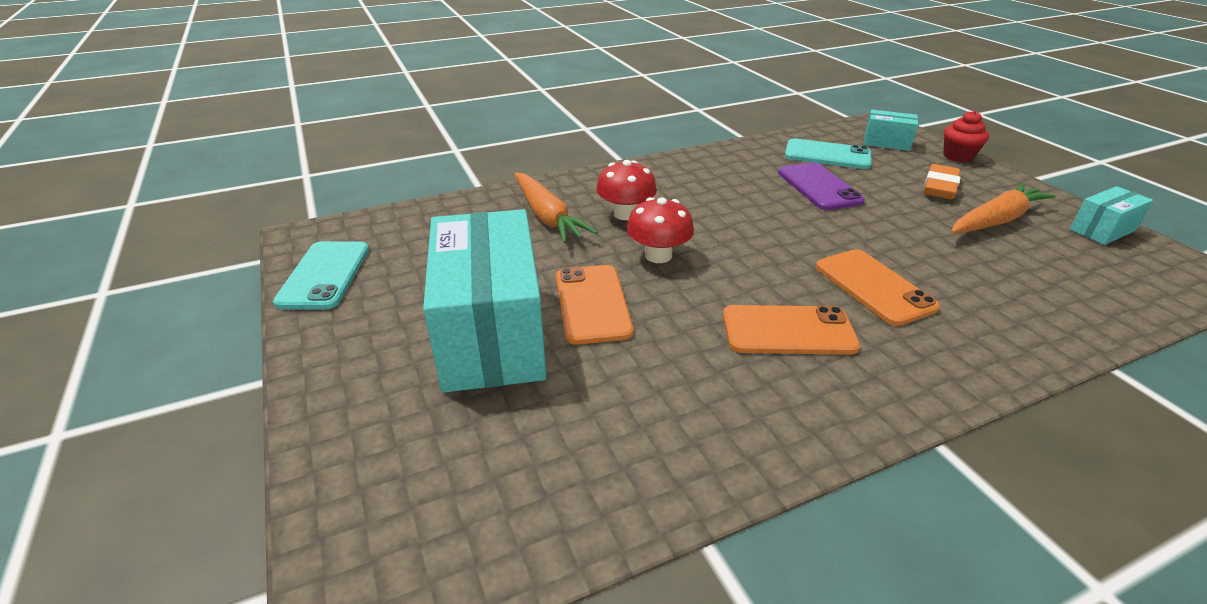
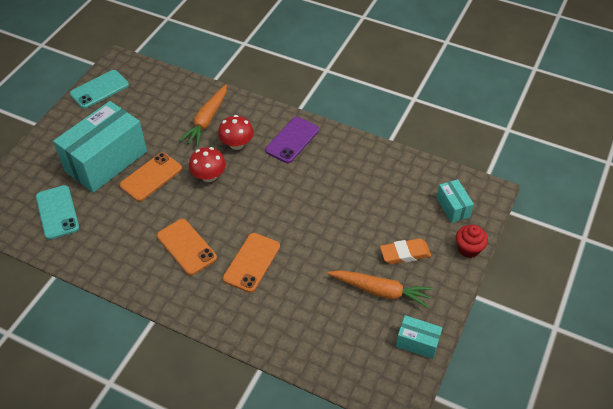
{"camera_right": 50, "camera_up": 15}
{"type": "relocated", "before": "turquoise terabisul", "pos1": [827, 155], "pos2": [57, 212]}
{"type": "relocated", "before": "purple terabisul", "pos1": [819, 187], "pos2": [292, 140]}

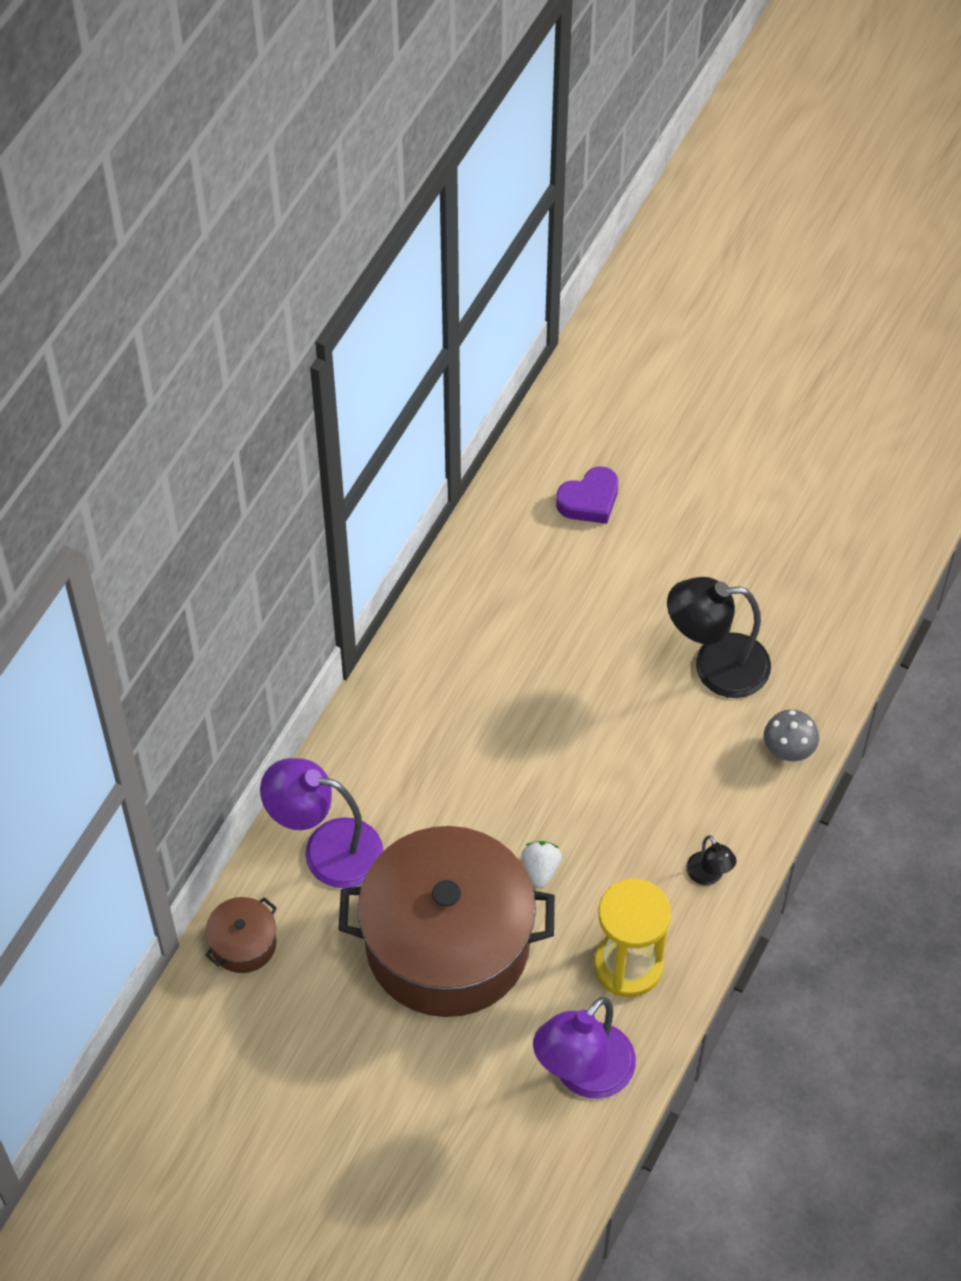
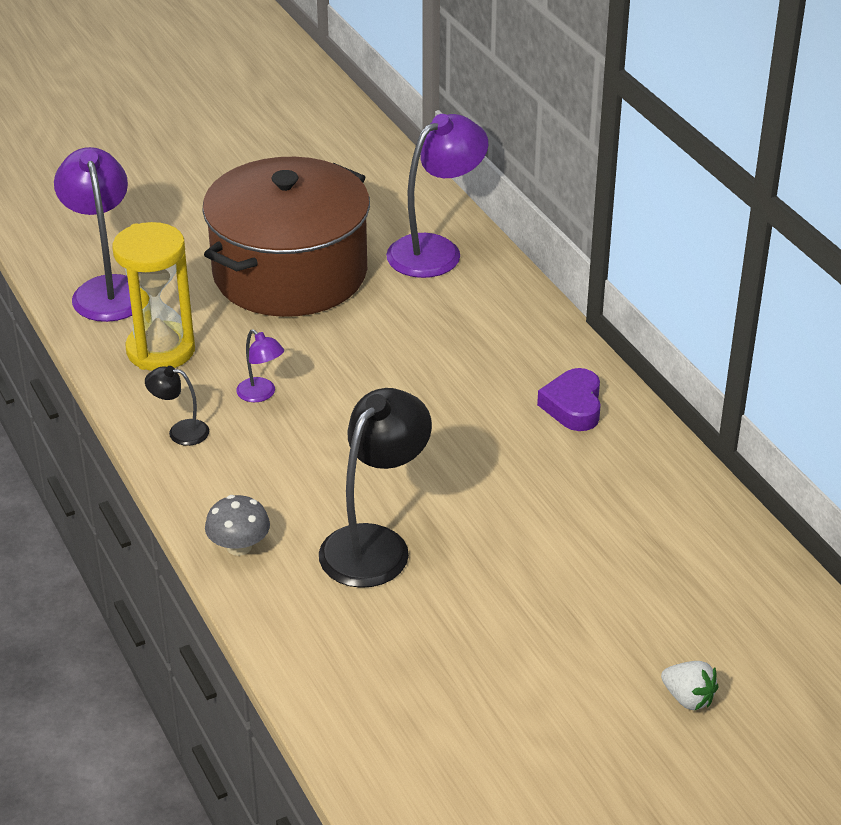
{"camera_right": 125, "camera_up": -20}
{"type": "relocated", "before": "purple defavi", "pos1": [589, 500], "pos2": [573, 406]}
{"type": "relocated", "before": "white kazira", "pos1": [540, 869], "pos2": [688, 698]}
{"type": "missing", "before": "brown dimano", "pos1": [243, 943]}
{"type": "appeared", "after": "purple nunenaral", "pos2": [261, 394]}

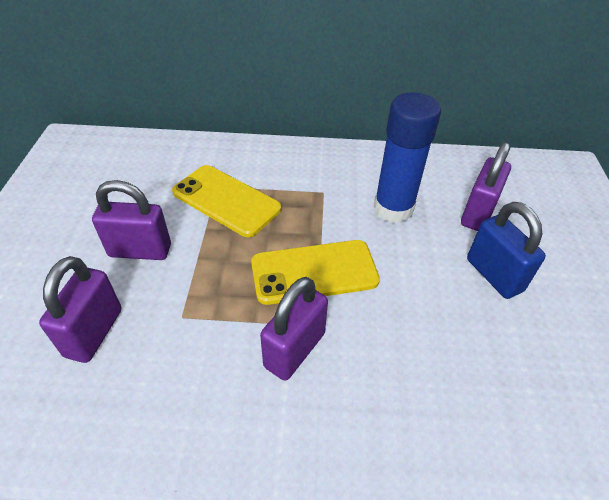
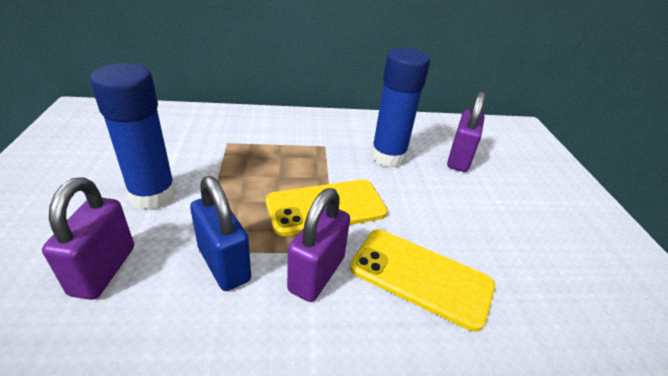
{"camera_right": -10, "camera_up": -10}
{"type": "relocated", "before": "yellow terabisul", "pos1": [226, 200], "pos2": [421, 277]}
{"type": "exchanged", "before": "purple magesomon", "after": "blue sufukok", "pos1": [140, 251], "pos2": [153, 195]}
{"type": "relocated", "before": "blue magesomon", "pos1": [494, 275], "pos2": [224, 264]}

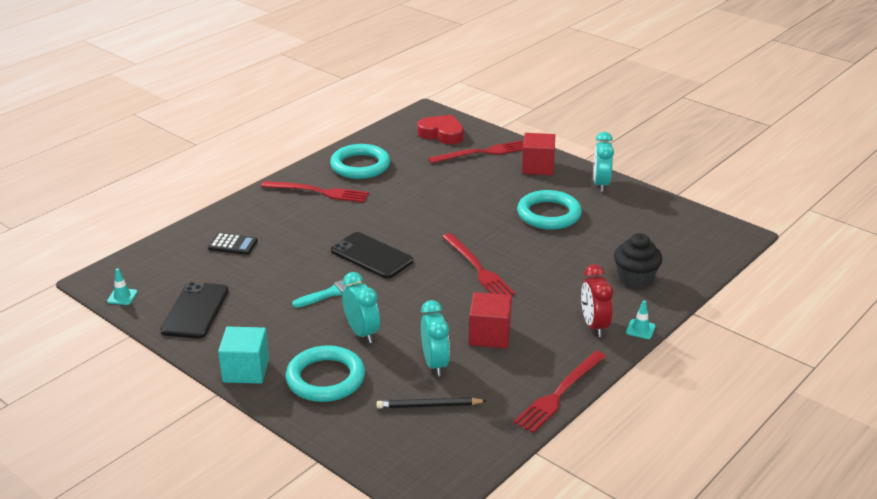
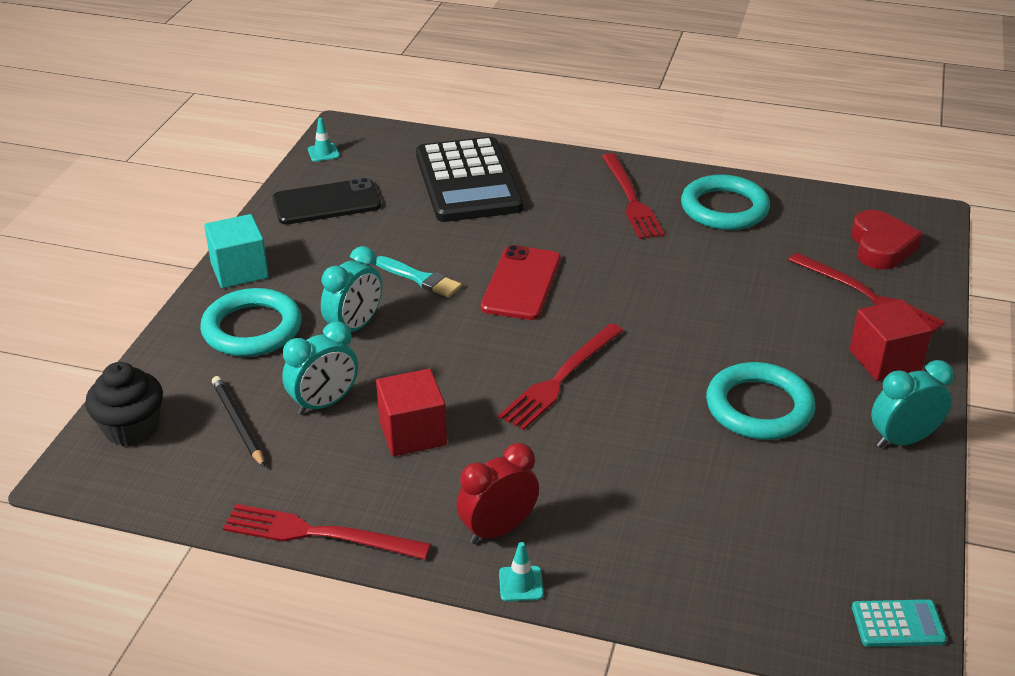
{"camera_right": 65, "camera_up": 5}
{"type": "colour", "before": "black terabisul", "after": "red terabisul", "pos1": [371, 256], "pos2": [521, 283]}
{"type": "size", "before": "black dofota", "pos1": [233, 245], "pos2": [468, 181], "scale": 2.41}
{"type": "relocated", "before": "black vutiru", "pos1": [635, 279], "pos2": [131, 429]}
{"type": "appeared", "after": "turquoise dofota", "pos2": [898, 624]}

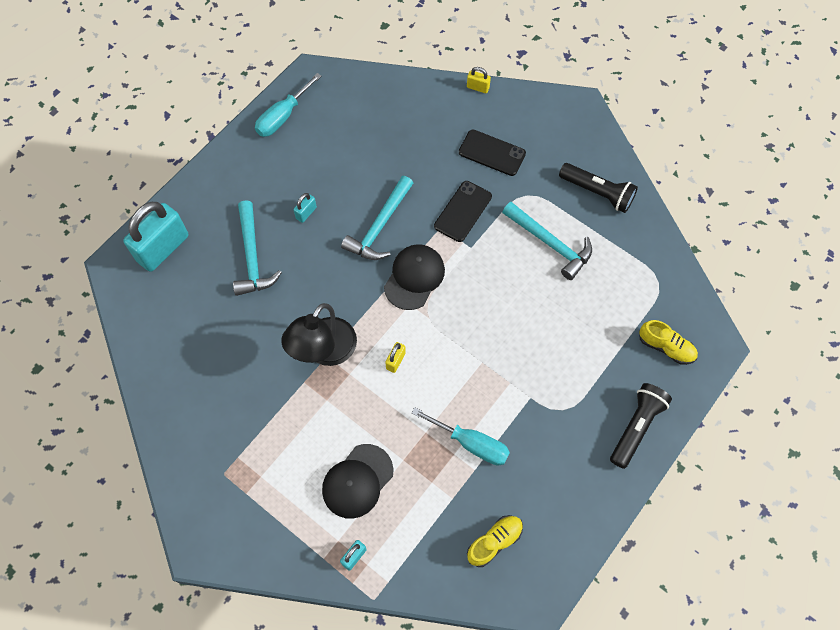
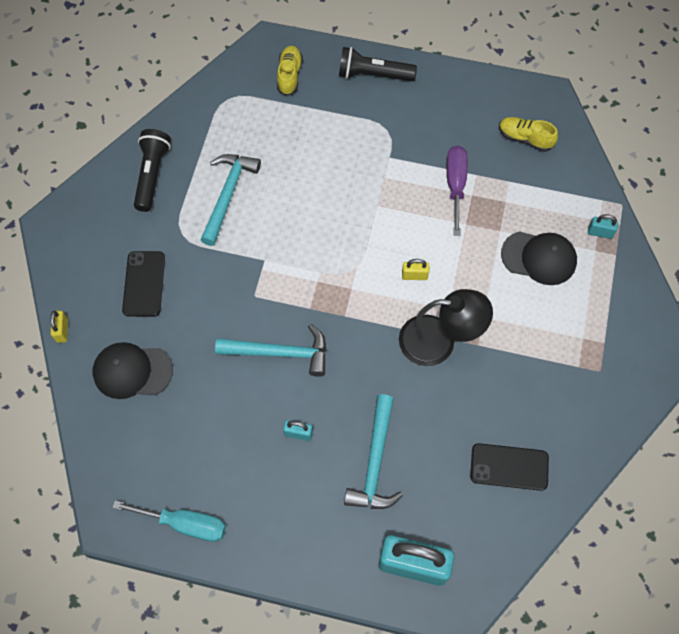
{"camera_right": -115, "camera_up": 0}
{"type": "relocated", "before": "black terabisul", "pos1": [463, 211], "pos2": [509, 467]}
{"type": "spun", "before": "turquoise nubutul", "pos1": [252, 256], "pos2": [375, 462], "turn": 135}
{"type": "relocated", "before": "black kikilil", "pos1": [414, 277], "pos2": [132, 371]}
{"type": "colour", "before": "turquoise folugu", "after": "purple folugu", "pos1": [471, 443], "pos2": [455, 185]}

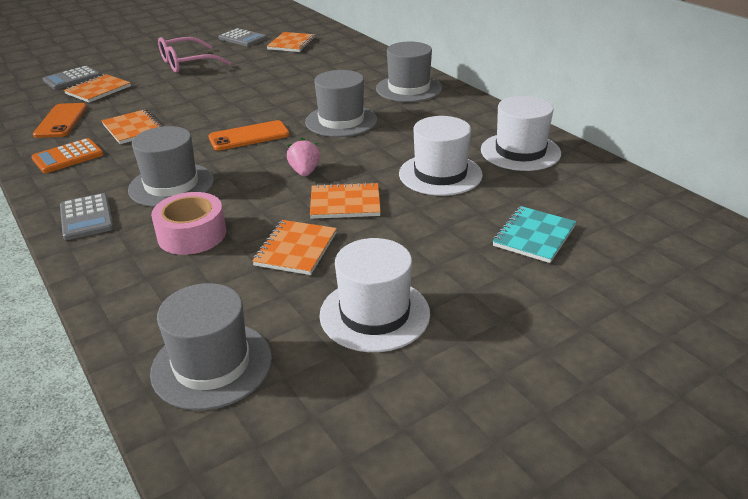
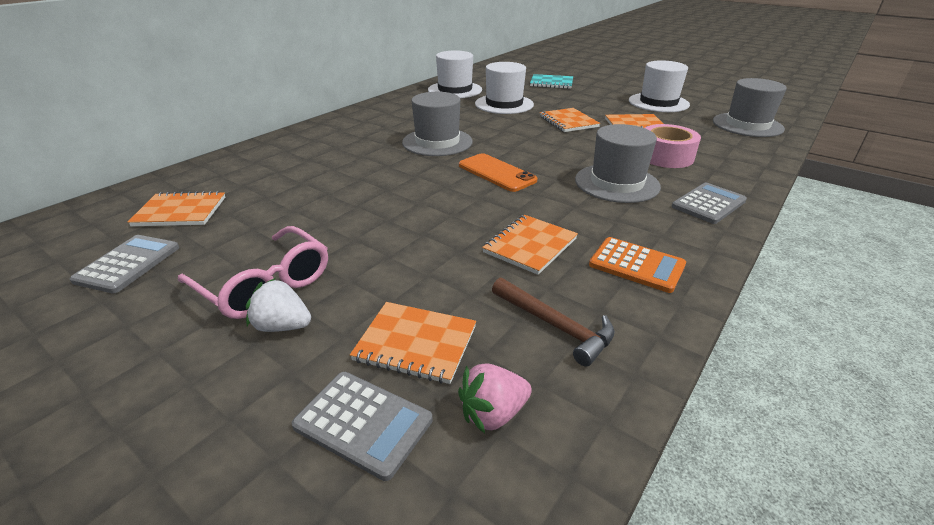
{"camera_right": -110, "camera_up": 0}
{"type": "missing", "before": "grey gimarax", "pos1": [409, 89]}
{"type": "exchanged", "before": "orange terabisul", "after": "brown nubutul", "pos1": [61, 121], "pos2": [555, 326]}
{"type": "relocated", "before": "pink kazira", "pos1": [305, 172], "pos2": [493, 413]}
{"type": "appeared", "after": "white kazira", "pos2": [282, 326]}

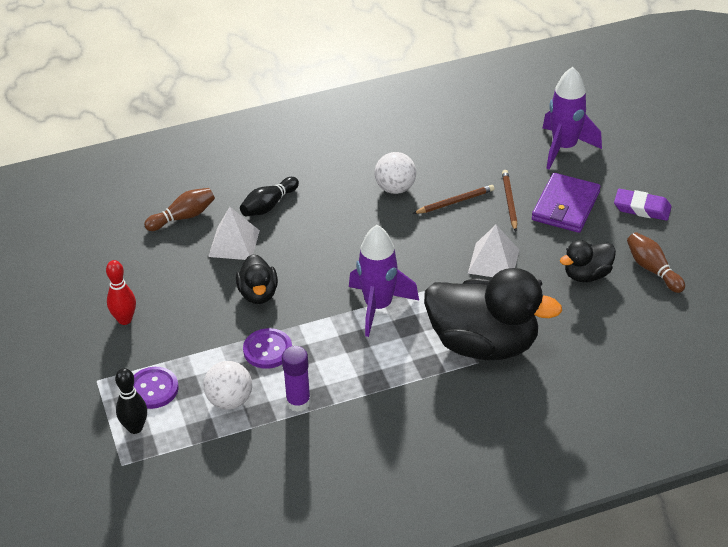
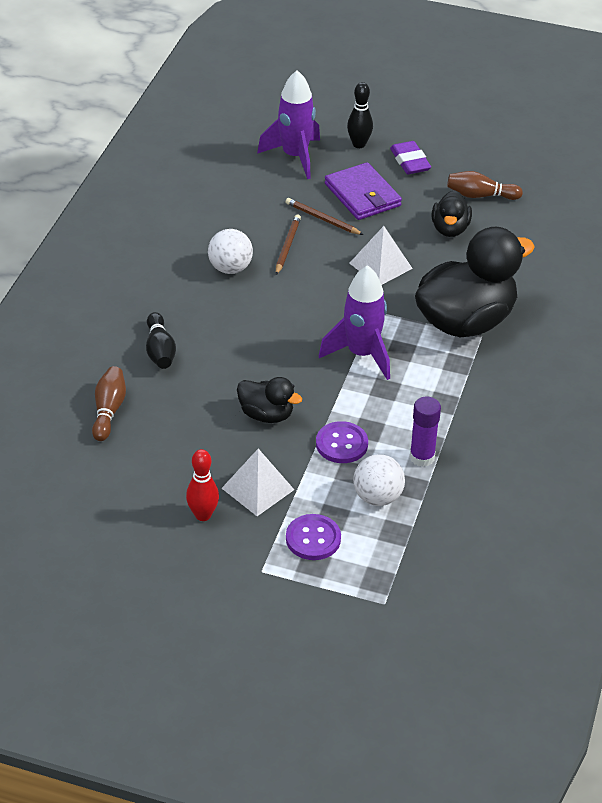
{"camera_right": -55, "camera_up": 0}
{"type": "spun", "before": "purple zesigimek", "pos1": [642, 208], "pos2": [410, 161], "turn": -75}
{"type": "relocated", "before": "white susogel", "pos1": [234, 243], "pos2": [258, 489]}
{"type": "relocated", "before": "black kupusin", "pos1": [135, 428], "pos2": [359, 144]}

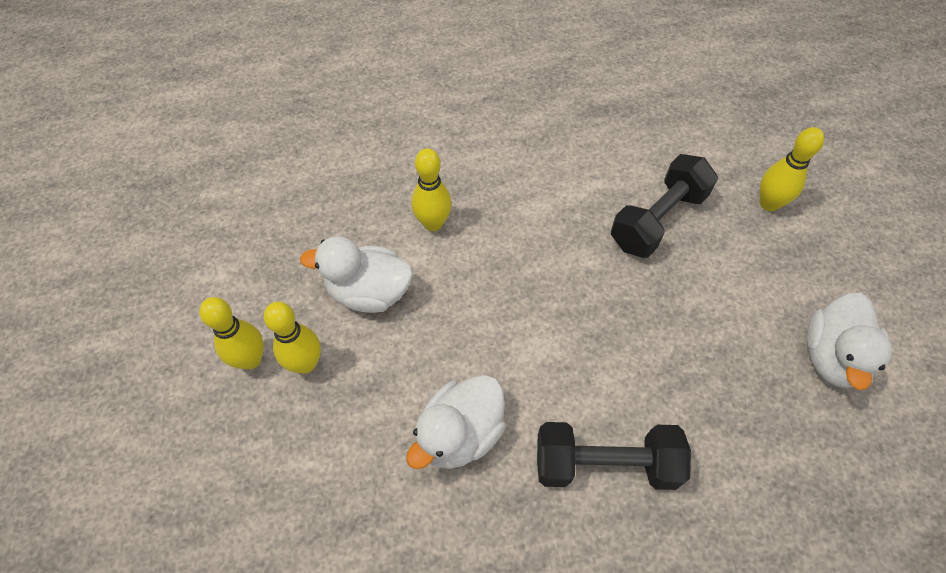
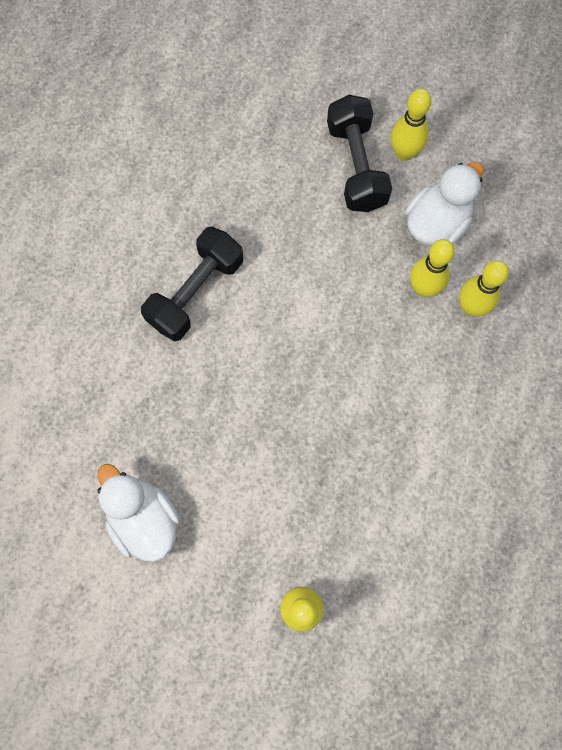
{"camera_right": 125, "camera_up": 15}
{"type": "relocated", "before": "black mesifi", "pos1": [657, 220], "pos2": [356, 166]}
{"type": "relocated", "before": "yellow kupusin", "pos1": [251, 359], "pos2": [423, 288]}
{"type": "missing", "before": "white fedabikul", "pos1": [460, 434]}

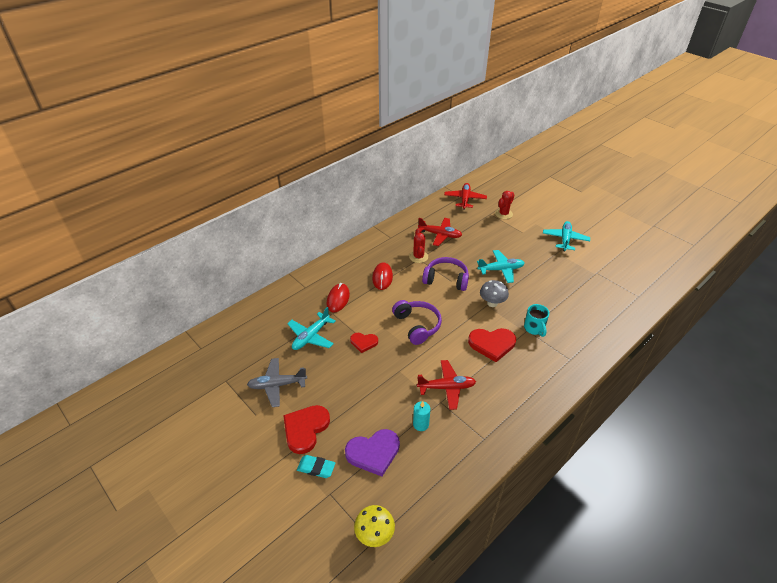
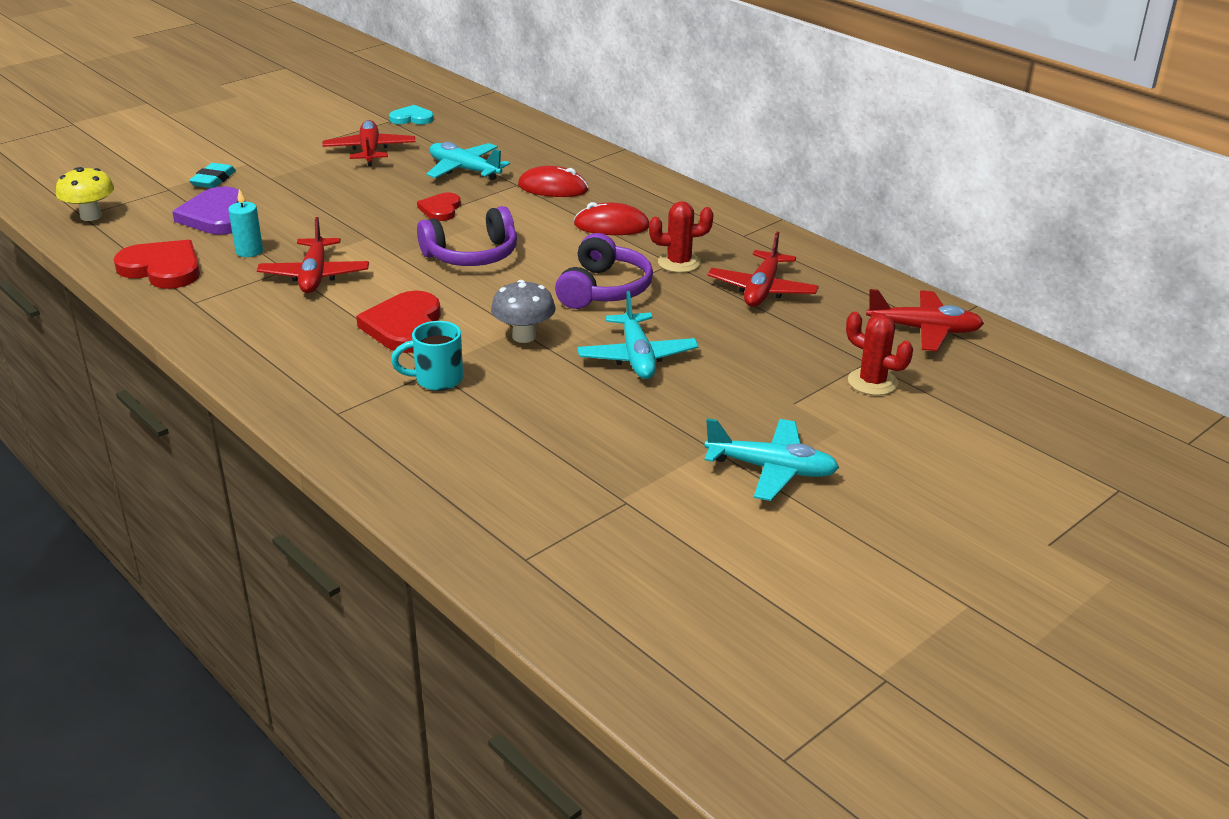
{"camera_right": 90, "camera_up": -10}
{"type": "colour", "before": "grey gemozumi", "after": "red gemozumi", "pos1": [277, 385], "pos2": [370, 151]}
{"type": "relocated", "before": "red defavi", "pos1": [305, 429], "pos2": [162, 268]}
{"type": "appeared", "after": "turquoise defavi", "pos2": [412, 118]}

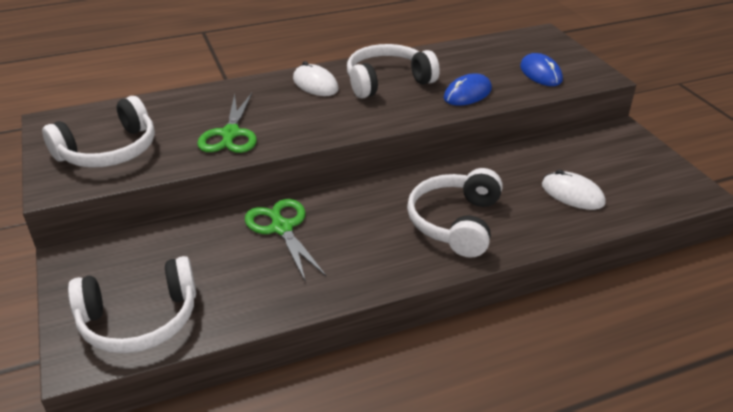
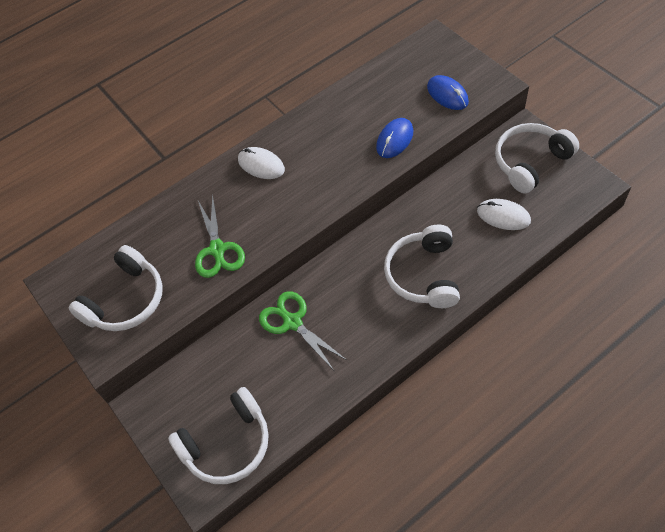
{"camera_right": -10, "camera_up": 20}
{"type": "relocated", "before": "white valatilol", "pos1": [387, 81], "pos2": [530, 162]}

